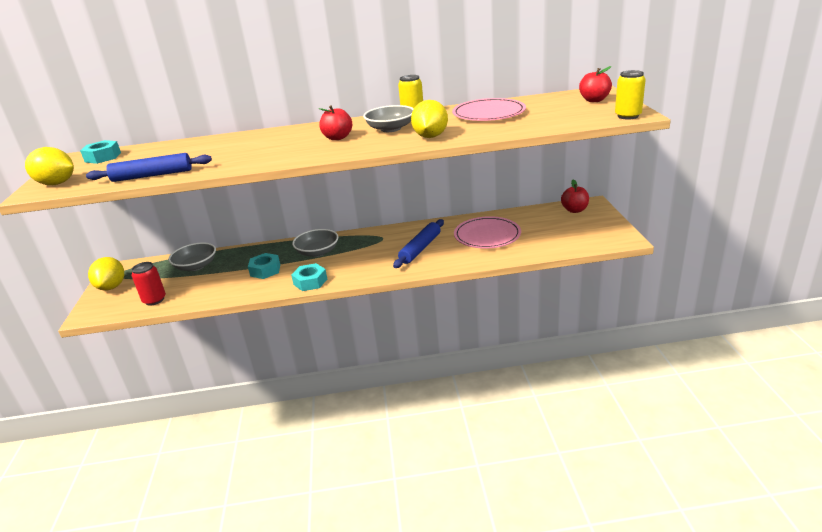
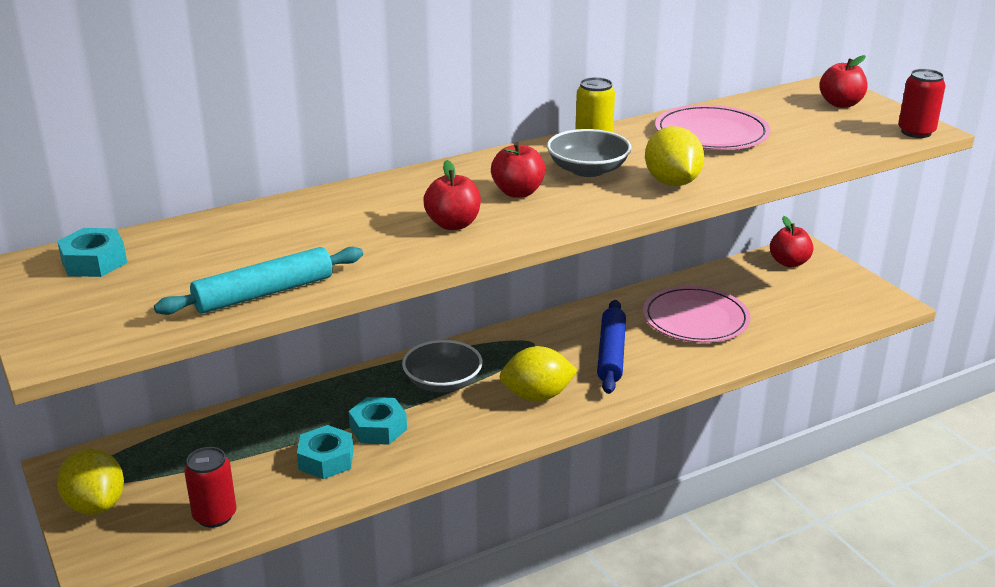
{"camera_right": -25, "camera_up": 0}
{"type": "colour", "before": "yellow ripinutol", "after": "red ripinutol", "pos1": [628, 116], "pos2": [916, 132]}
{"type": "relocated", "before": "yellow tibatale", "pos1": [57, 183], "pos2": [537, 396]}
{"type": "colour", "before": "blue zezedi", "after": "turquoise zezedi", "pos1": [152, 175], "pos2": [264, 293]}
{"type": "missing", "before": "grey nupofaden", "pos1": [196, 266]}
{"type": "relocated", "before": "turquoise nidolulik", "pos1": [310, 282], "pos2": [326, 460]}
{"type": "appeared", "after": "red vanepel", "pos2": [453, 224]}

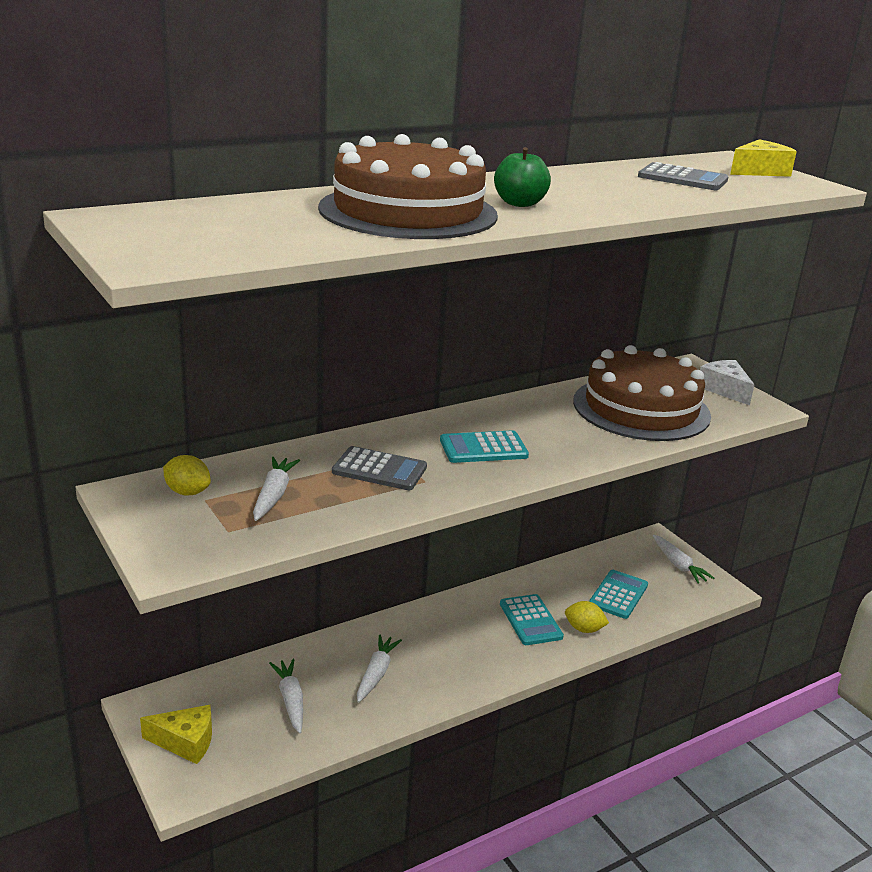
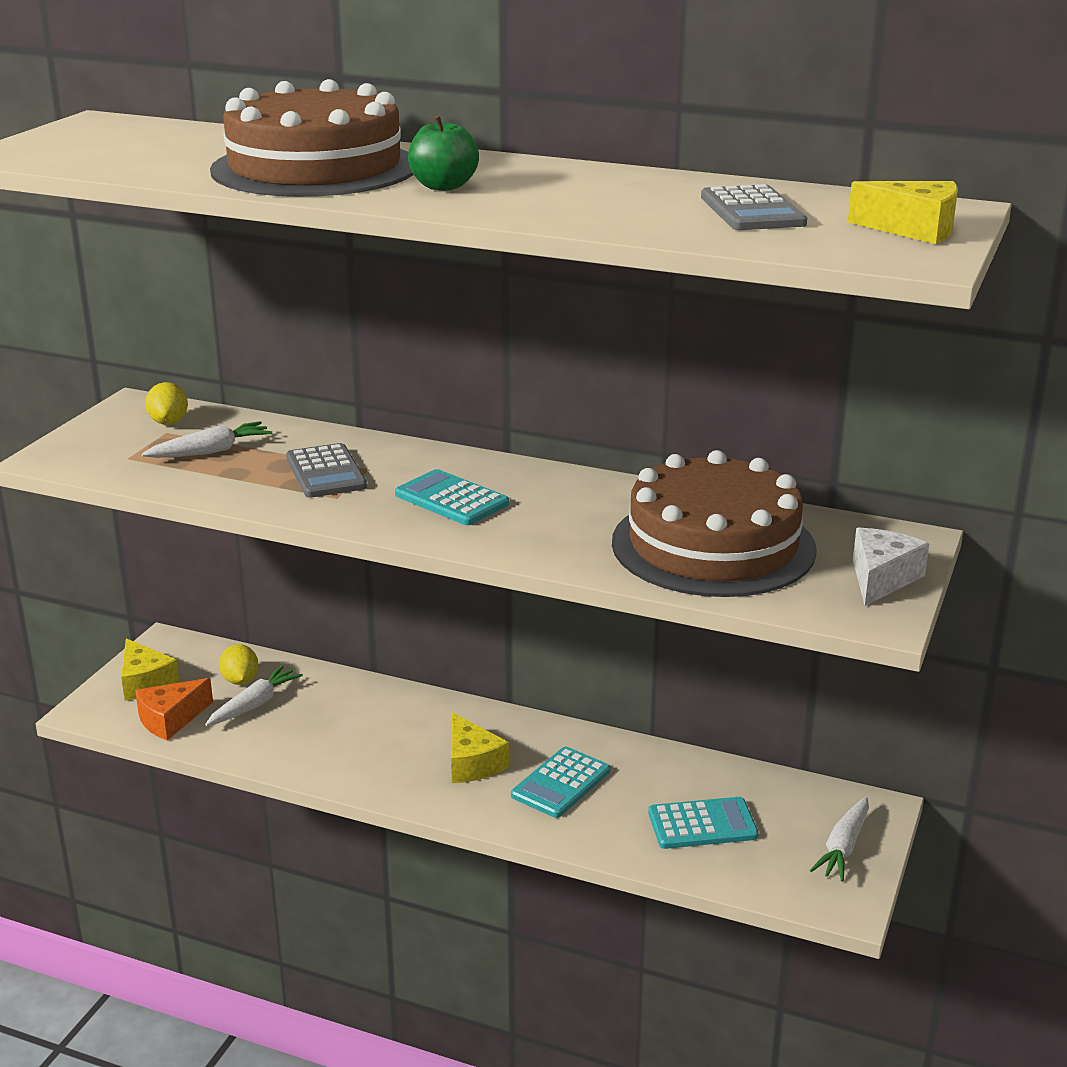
{"camera_right": 55, "camera_up": 0}
{"type": "relocated", "before": "yellow tibatale", "pos1": [584, 629], "pos2": [240, 680]}
{"type": "missing", "before": "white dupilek", "pos1": [376, 674]}
{"type": "appeared", "after": "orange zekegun", "pos2": [171, 719]}
{"type": "appeared", "after": "yellow zekegun", "pos2": [472, 763]}

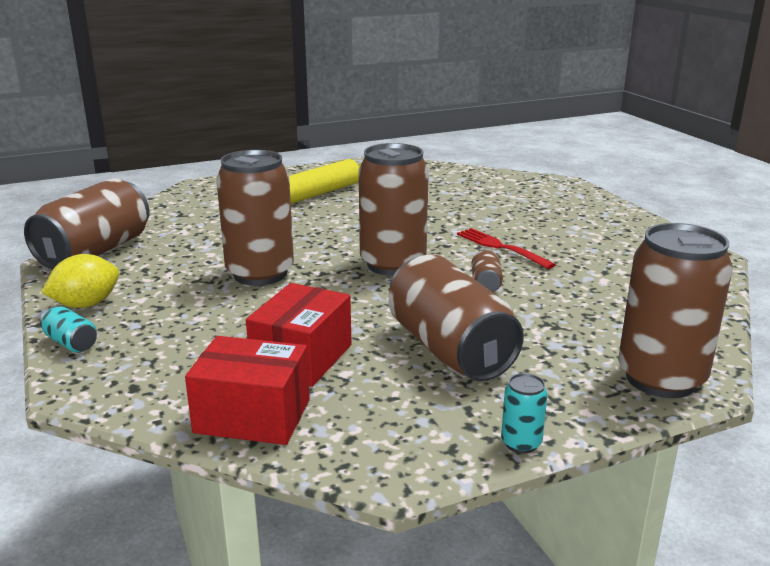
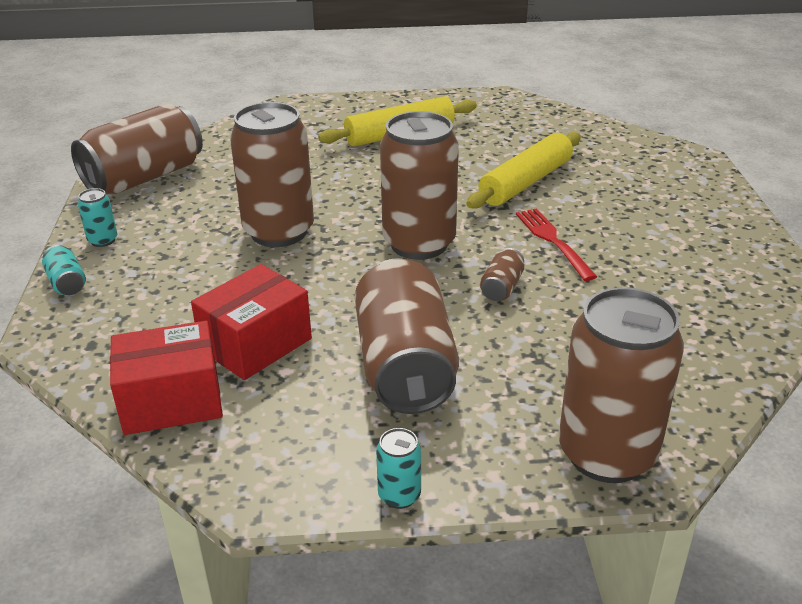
{"camera_right": 20, "camera_up": 10}
{"type": "exchanged", "before": "yellow tibatale", "after": "turquoise ripinutol", "pos1": [86, 304], "pos2": [103, 240]}
{"type": "spun", "before": "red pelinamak", "pos1": [252, 416], "pos2": [172, 401], "turn": -45}
{"type": "appeared", "after": "yellow zezedi", "pos2": [525, 182]}

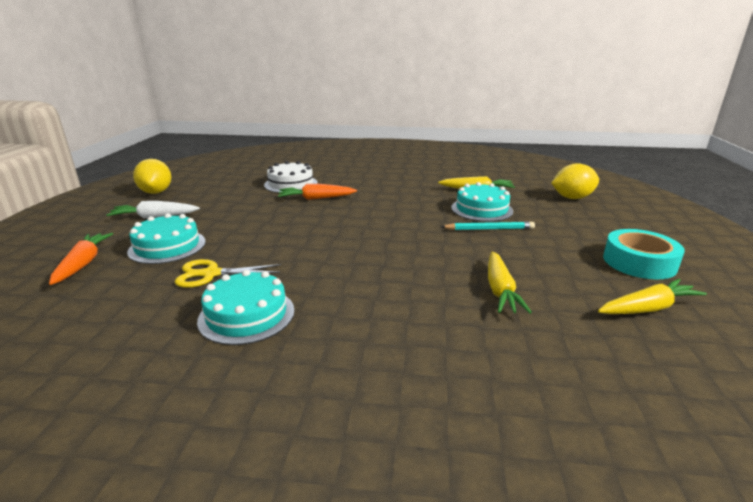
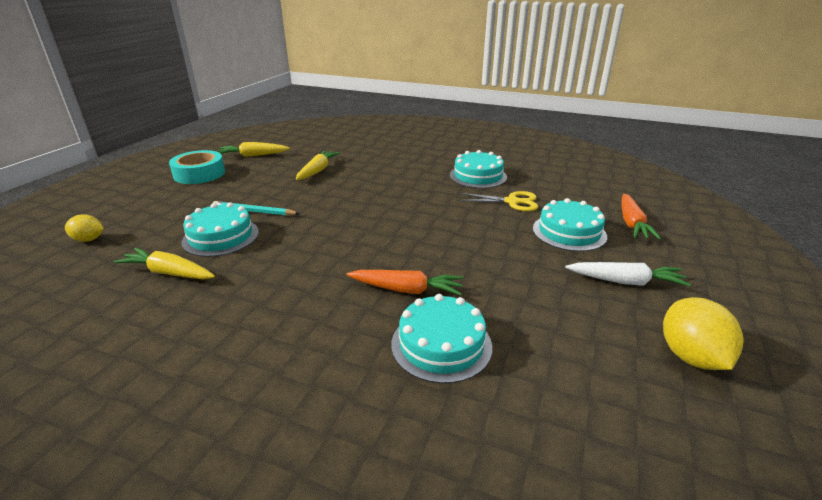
{"camera_right": -165, "camera_up": 5}
{"type": "colour", "before": "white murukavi", "after": "turquoise murukavi", "pos1": [291, 184], "pos2": [441, 344]}
{"type": "size", "before": "yellow tibatale", "pos1": [572, 198], "pos2": [89, 239], "scale": 0.6}

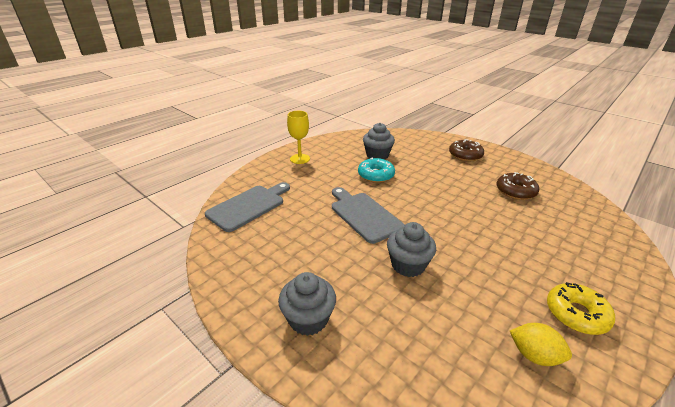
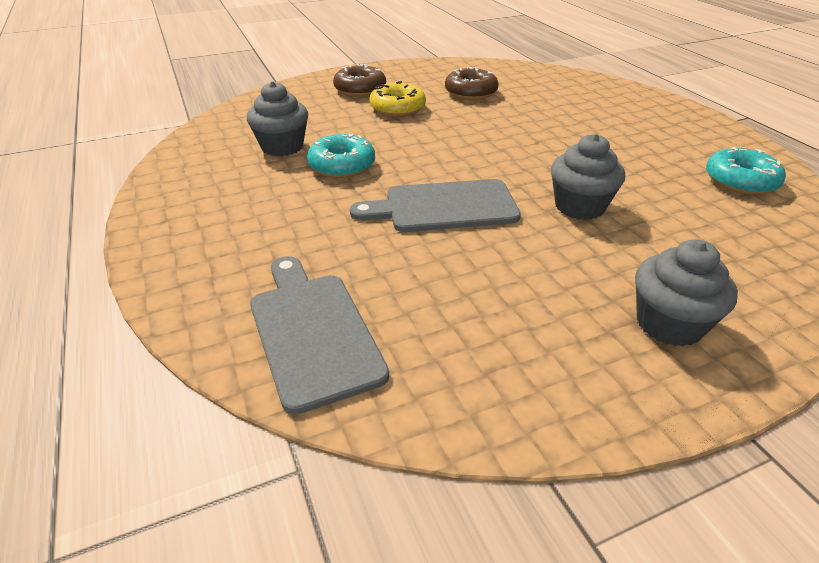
{"camera_right": -65, "camera_up": 5}
{"type": "missing", "before": "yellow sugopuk", "pos1": [300, 159]}
{"type": "relocated", "before": "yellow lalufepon", "pos1": [576, 314], "pos2": [397, 108]}
{"type": "exchanged", "before": "yellow tibatale", "after": "turquoise lalufepon", "pos1": [534, 355], "pos2": [740, 181]}

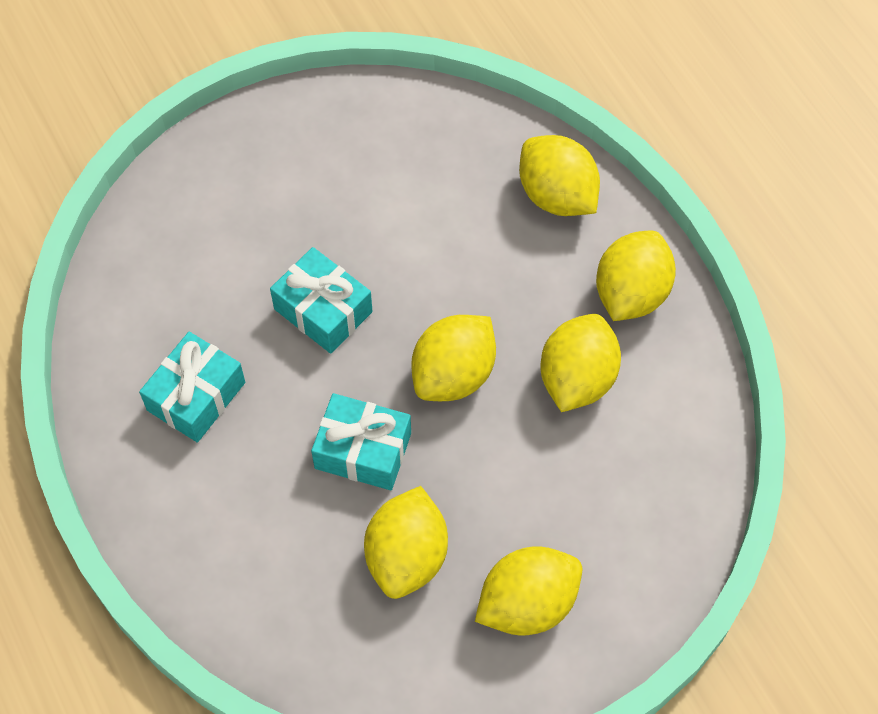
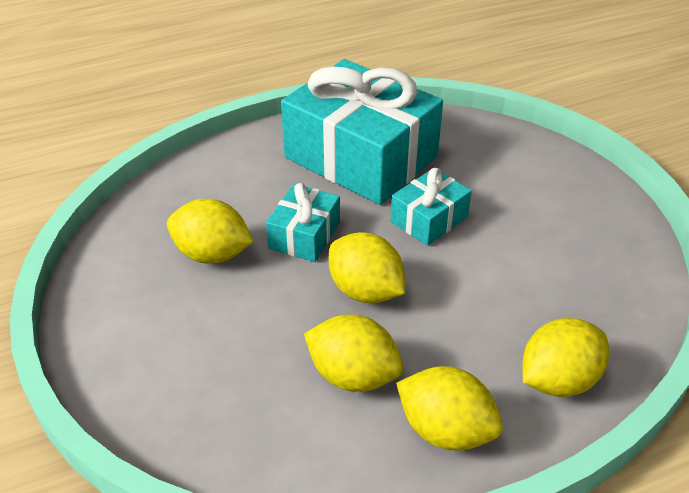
{"camera_right": 95, "camera_up": -20}
{"type": "size", "before": "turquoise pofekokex", "pos1": [196, 396], "pos2": [361, 157], "scale": 2.13}
{"type": "missing", "before": "yellow tibatale", "pos1": [527, 603]}

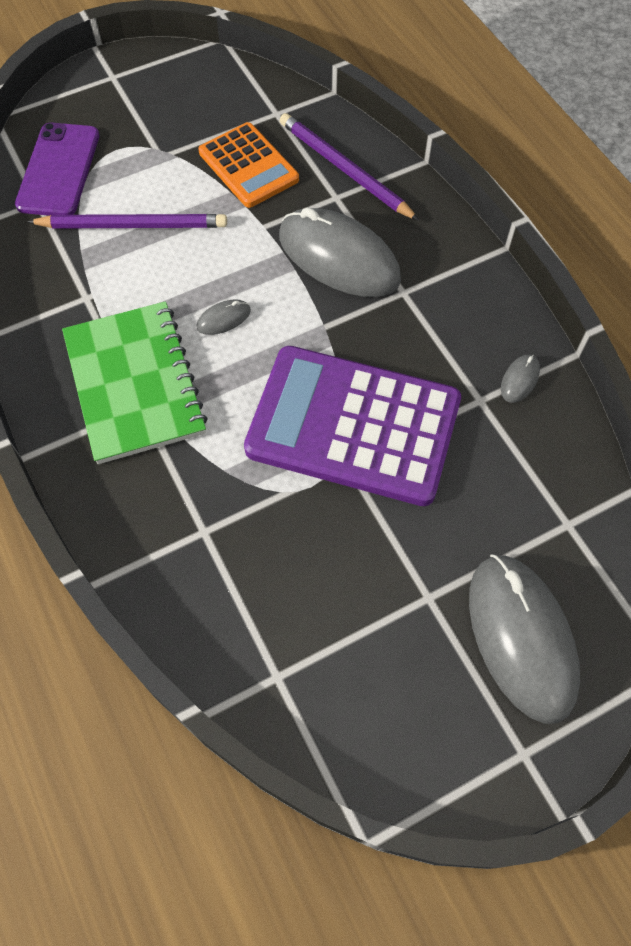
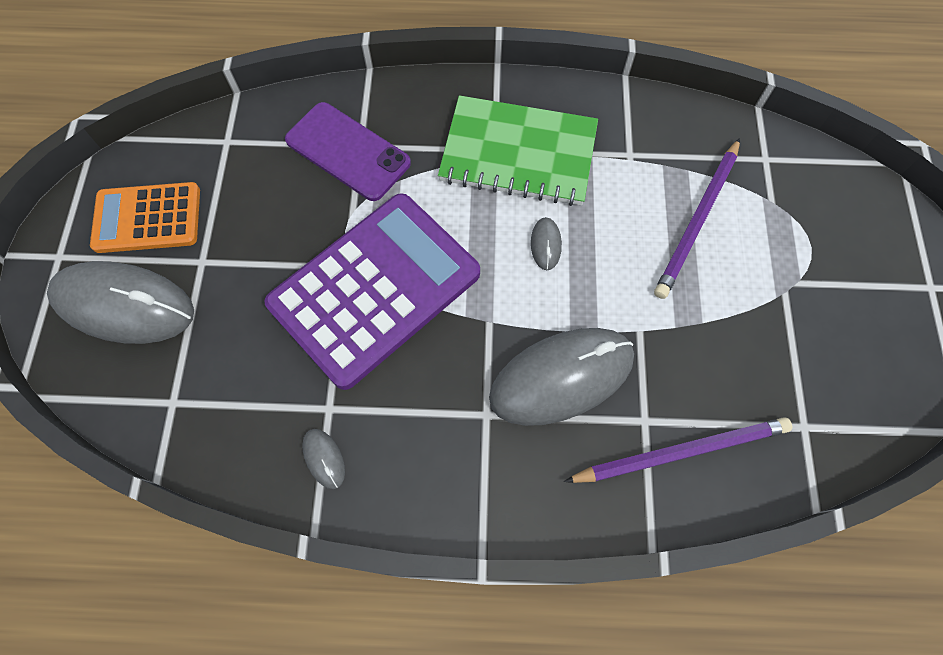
{"camera_right": 120, "camera_up": 5}
{"type": "relocated", "before": "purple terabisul", "pos1": [58, 170], "pos2": [348, 151]}
{"type": "relocated", "before": "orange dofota", "pos1": [248, 166], "pos2": [147, 218]}

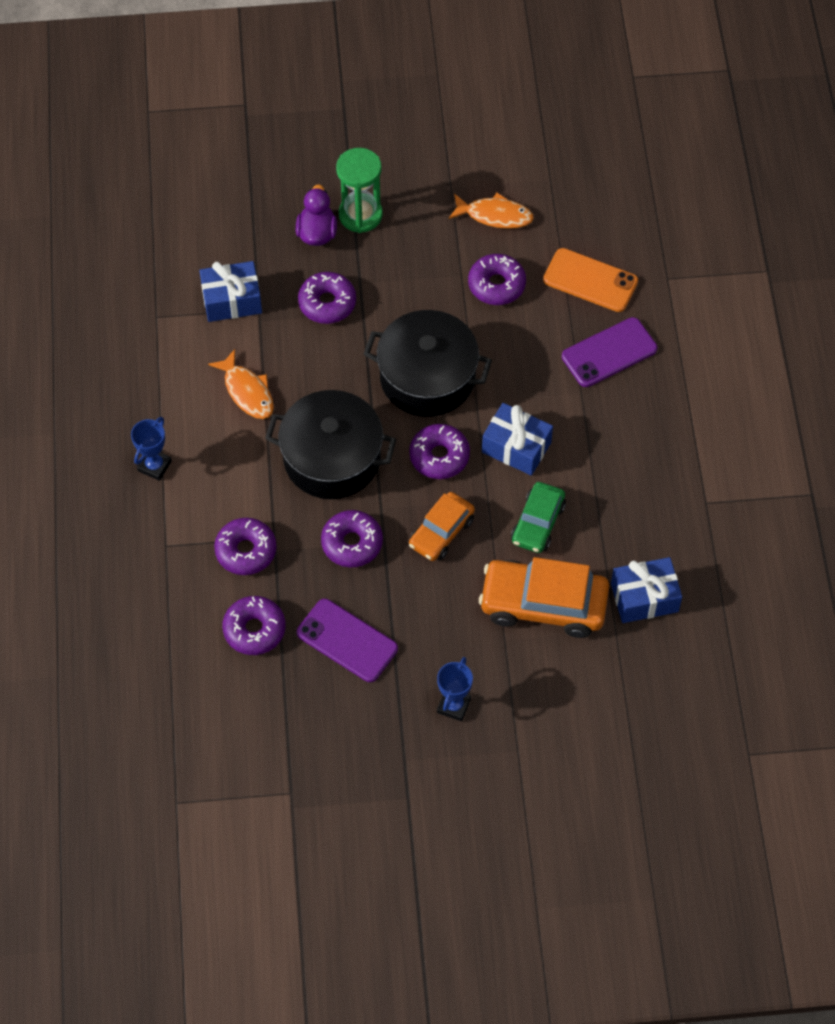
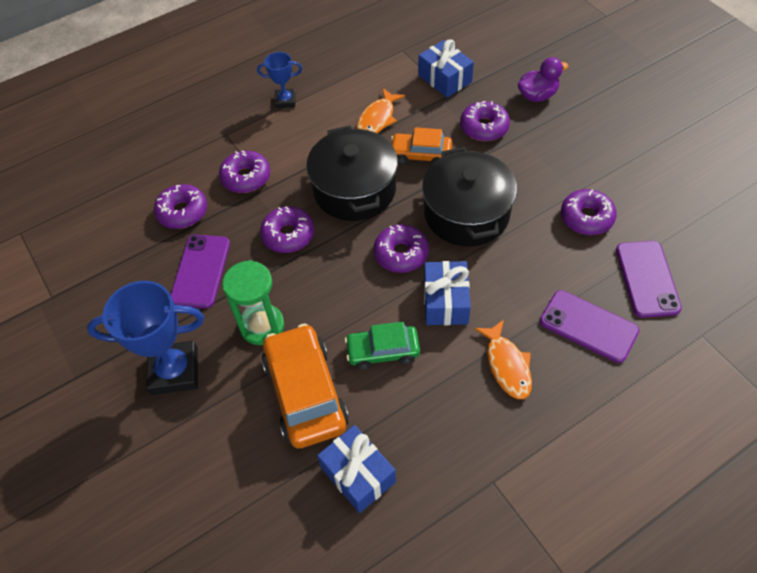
{"camera_right": 65, "camera_up": -5}
{"type": "relocated", "before": "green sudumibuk", "pos1": [360, 215], "pos2": [262, 326]}
{"type": "relocated", "before": "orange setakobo", "pos1": [494, 215], "pos2": [507, 365]}
{"type": "colour", "before": "orange terabisul", "after": "purple terabisul", "pos1": [590, 281], "pos2": [647, 279]}
{"type": "relocated", "before": "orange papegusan", "pos1": [441, 532], "pos2": [421, 155]}
{"type": "size", "before": "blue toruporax", "pos1": [453, 705], "pos2": [174, 371], "scale": 1.86}

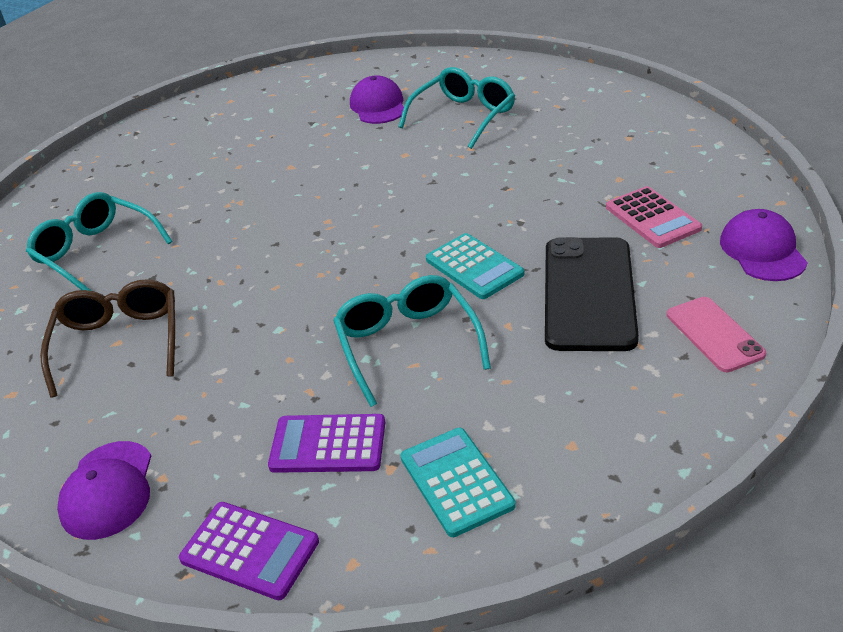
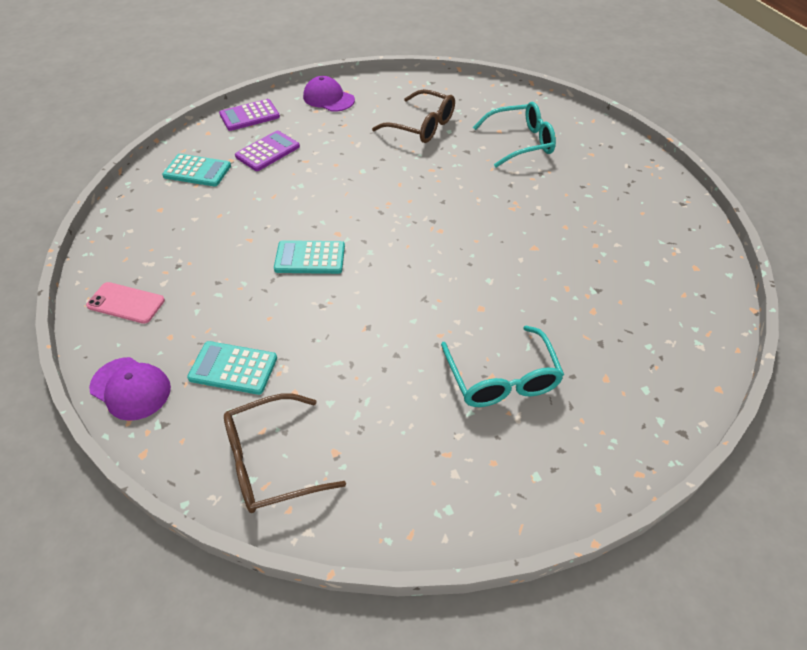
{"camera_right": 125, "camera_up": 10}
{"type": "missing", "before": "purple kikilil", "pos1": [378, 106]}
{"type": "colour", "before": "pink dofota", "after": "turquoise dofota", "pos1": [652, 218], "pos2": [233, 368]}
{"type": "missing", "before": "black terabisul", "pos1": [589, 293]}
{"type": "missing", "before": "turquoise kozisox", "pos1": [407, 344]}
{"type": "appeared", "after": "brown kozisox", "pos2": [270, 462]}

